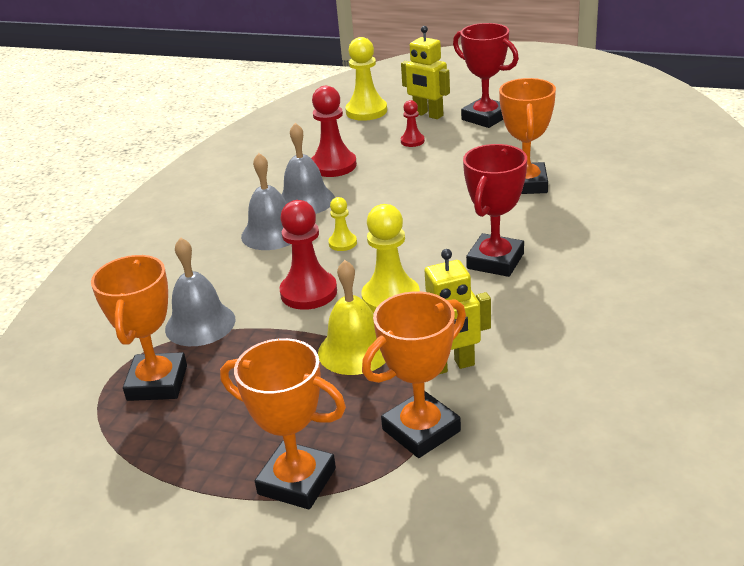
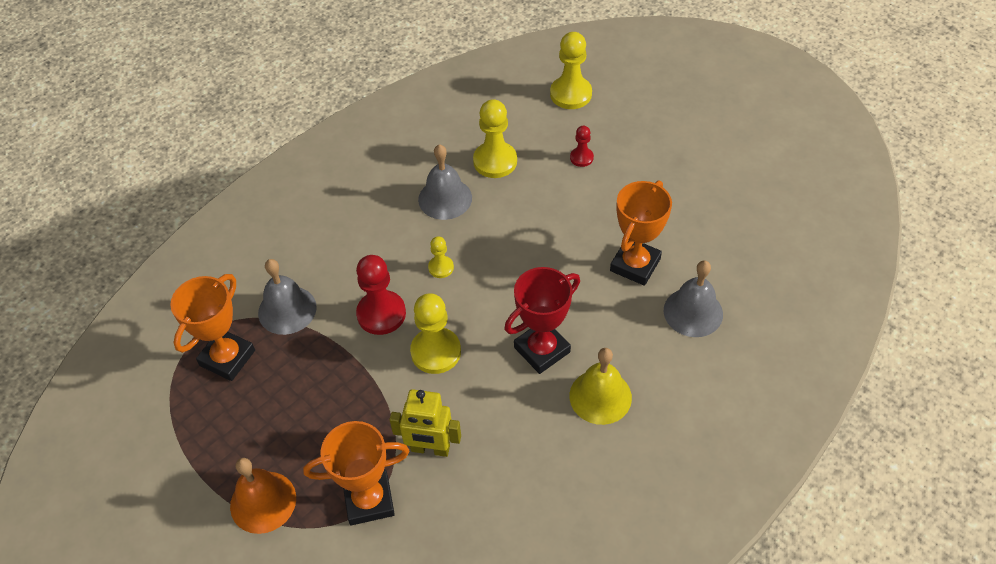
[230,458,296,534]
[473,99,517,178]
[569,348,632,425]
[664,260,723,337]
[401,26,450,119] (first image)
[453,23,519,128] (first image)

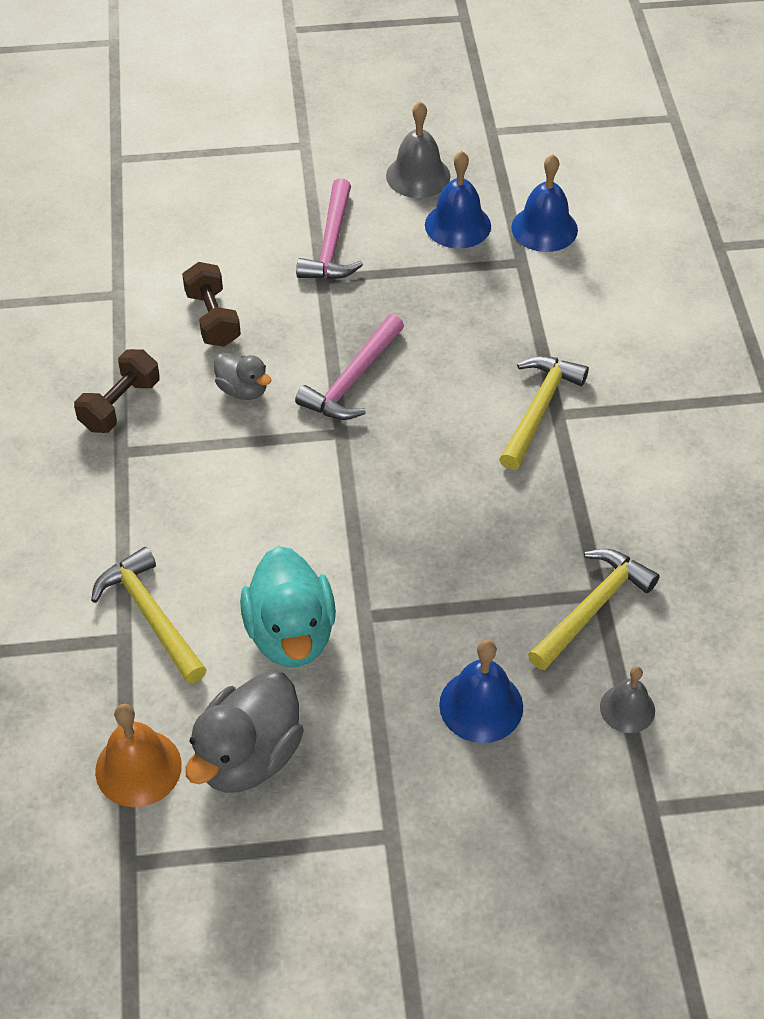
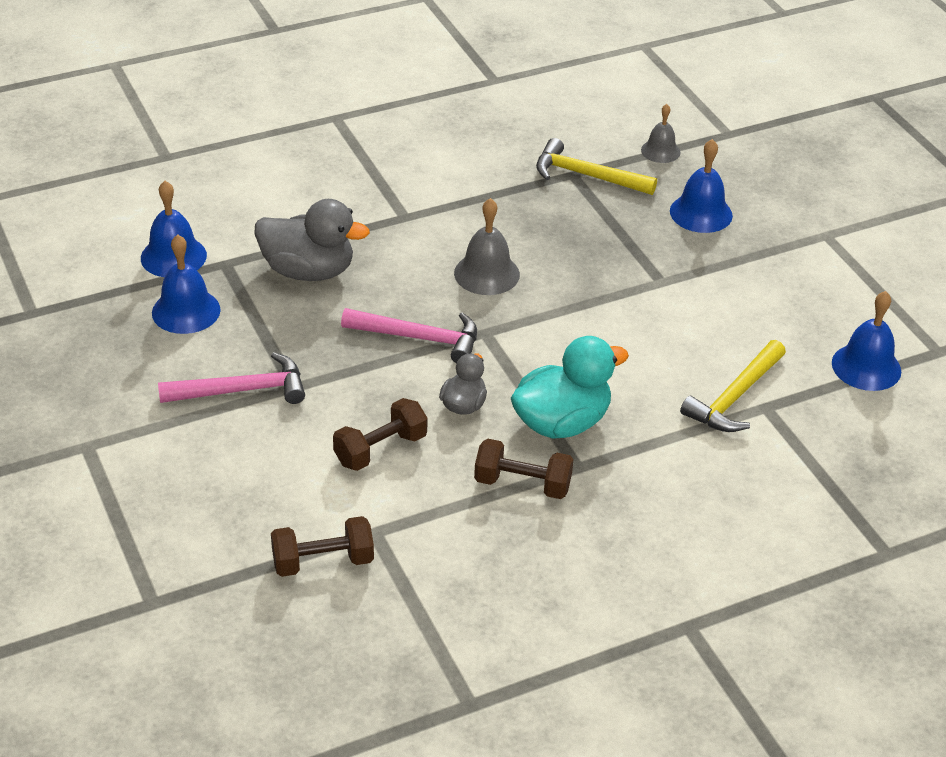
[254,199,370,281]
[271,516,374,577]
[454,198,520,295]
[511,336,629,439]
[832,291,901,391]
[500,356,589,470] (first image)

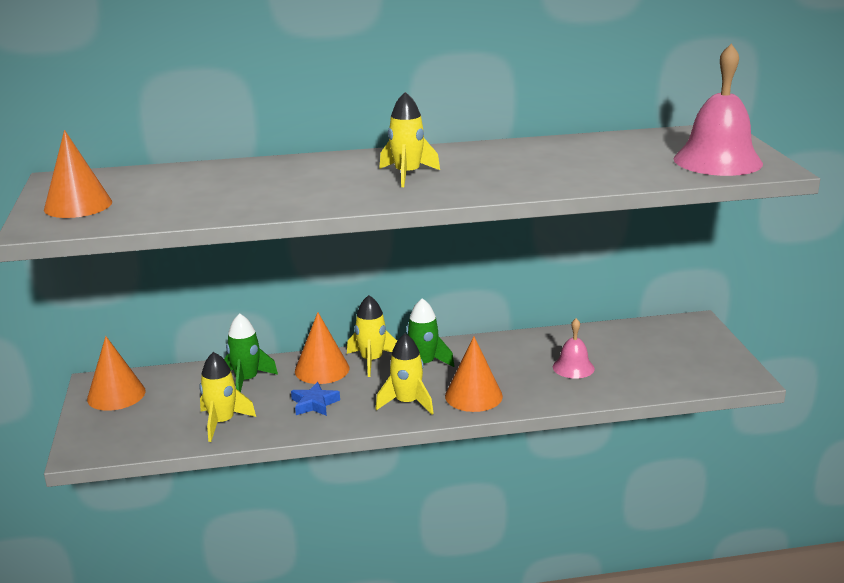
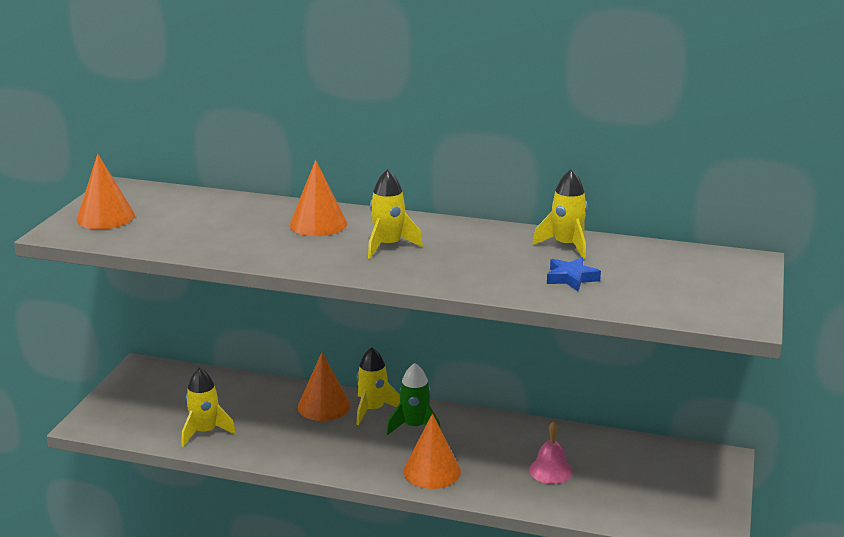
[289,160,347,236]
[532,169,587,260]
[547,257,601,291]
[224,313,278,392] (first image)
[674,44,763,176] (first image)

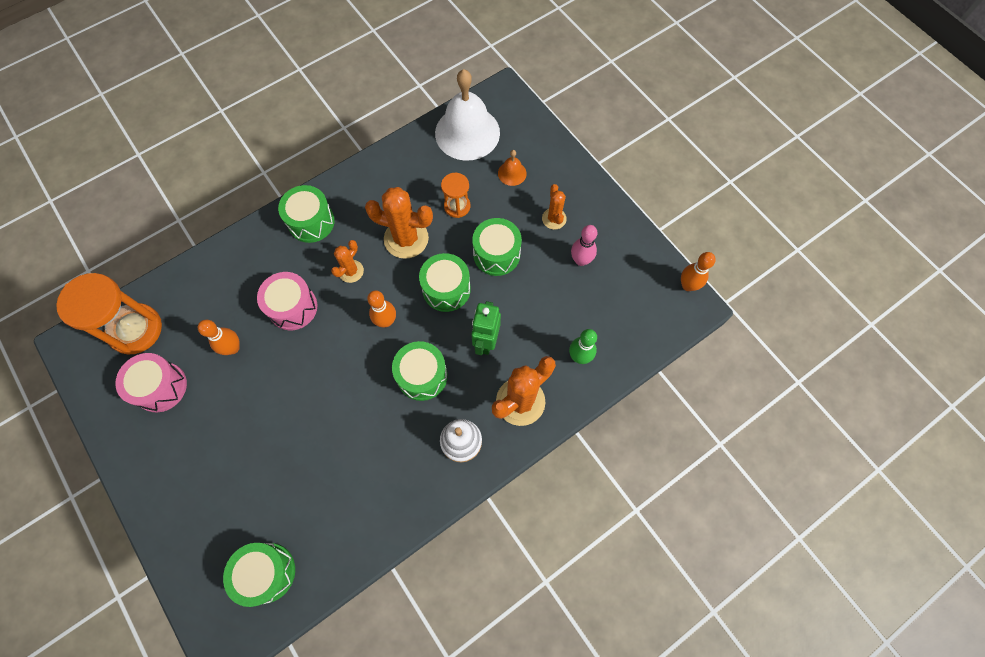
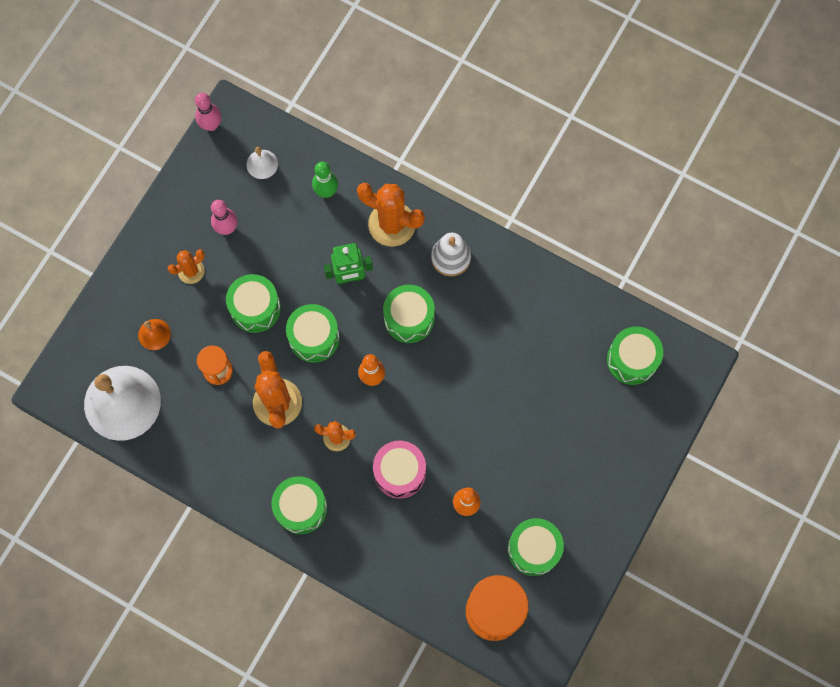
[195,93,221,131]
[247,147,278,179]
[508,518,564,576]

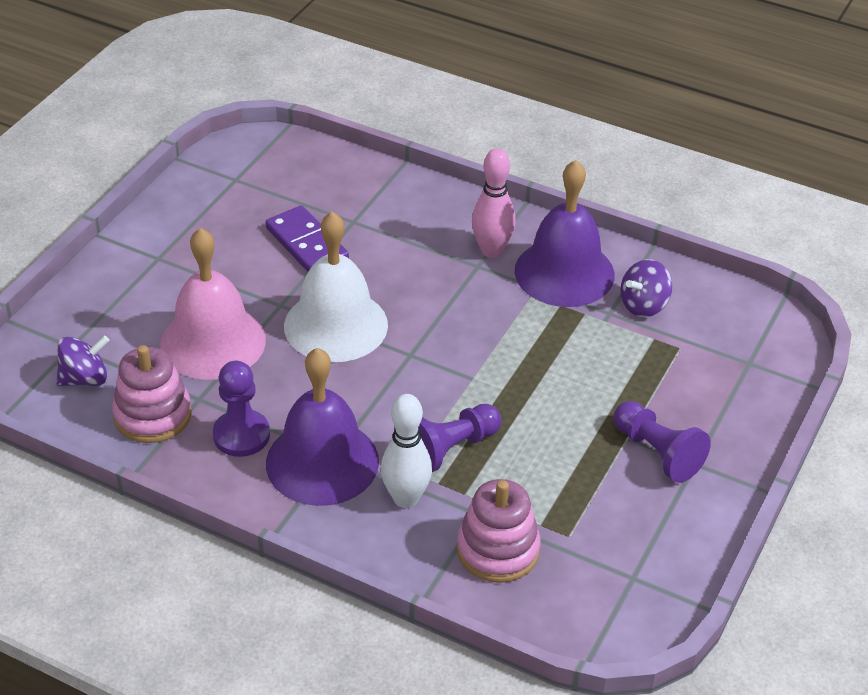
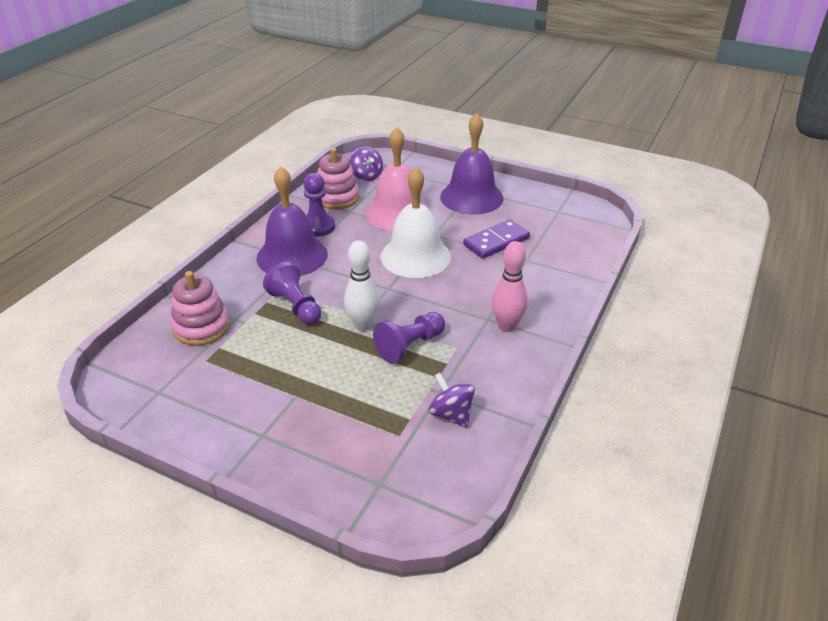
[344,240,380,331]
[373,312,445,364]
[440,113,504,215]

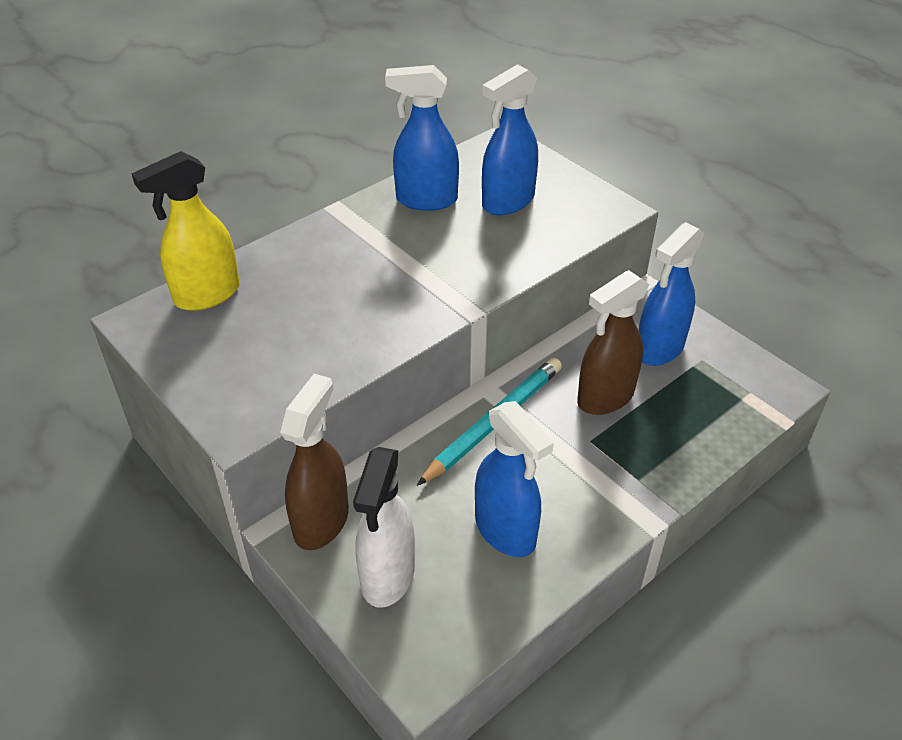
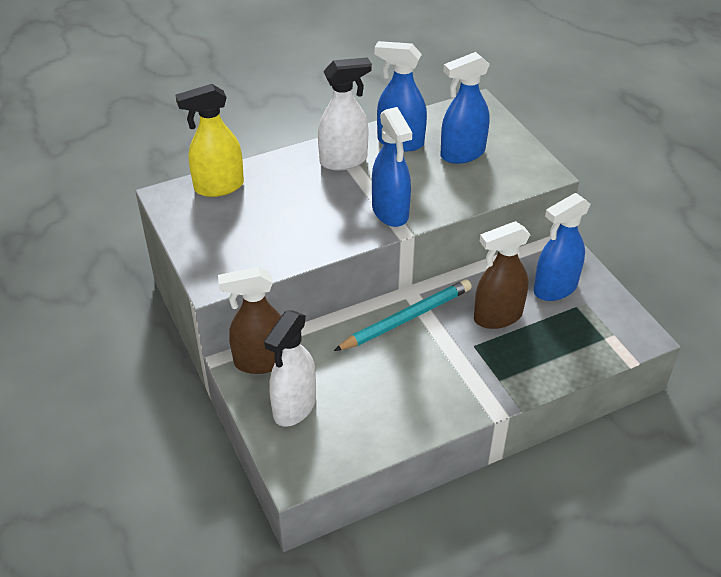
[218,267,281,374]
[318,57,372,170]
[372,107,412,227]

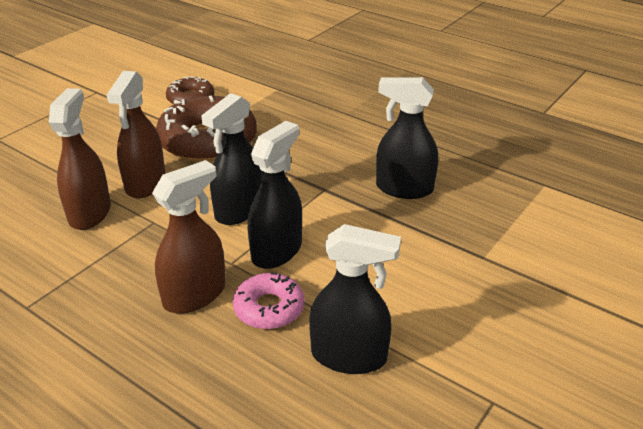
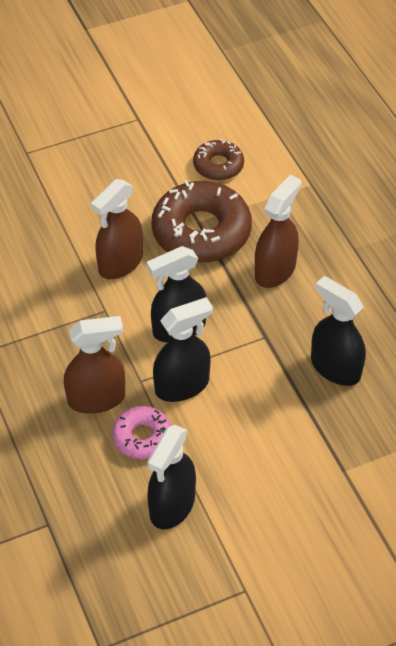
[147,425,196,529]
[255,175,302,288]

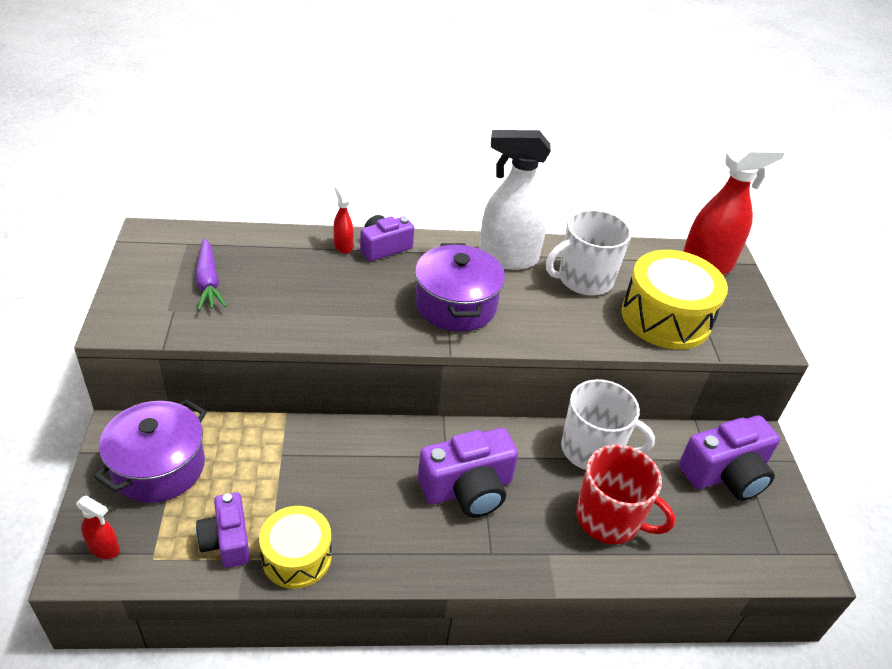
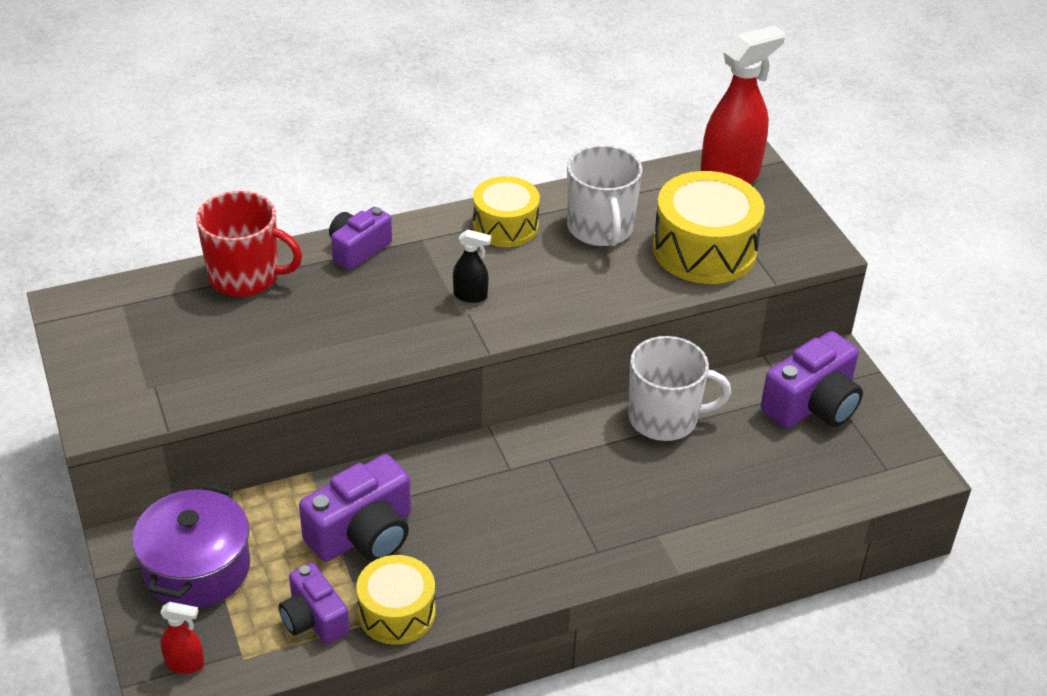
[196,191,303,297]
[299,454,411,562]
[453,229,491,303]
[473,176,540,247]
[567,145,643,246]
[195,238,226,310] (first image)
[333,185,354,254] (first image)

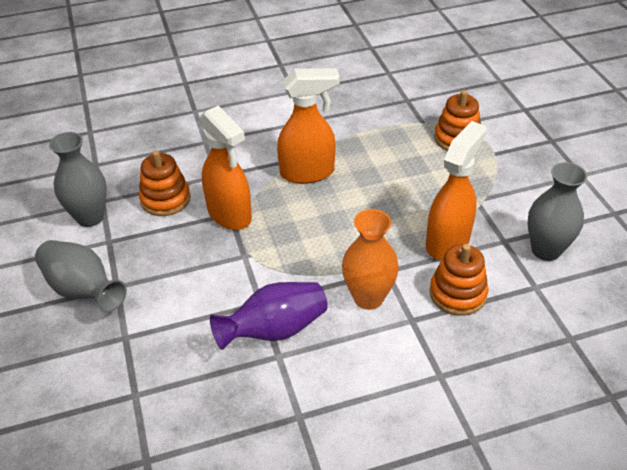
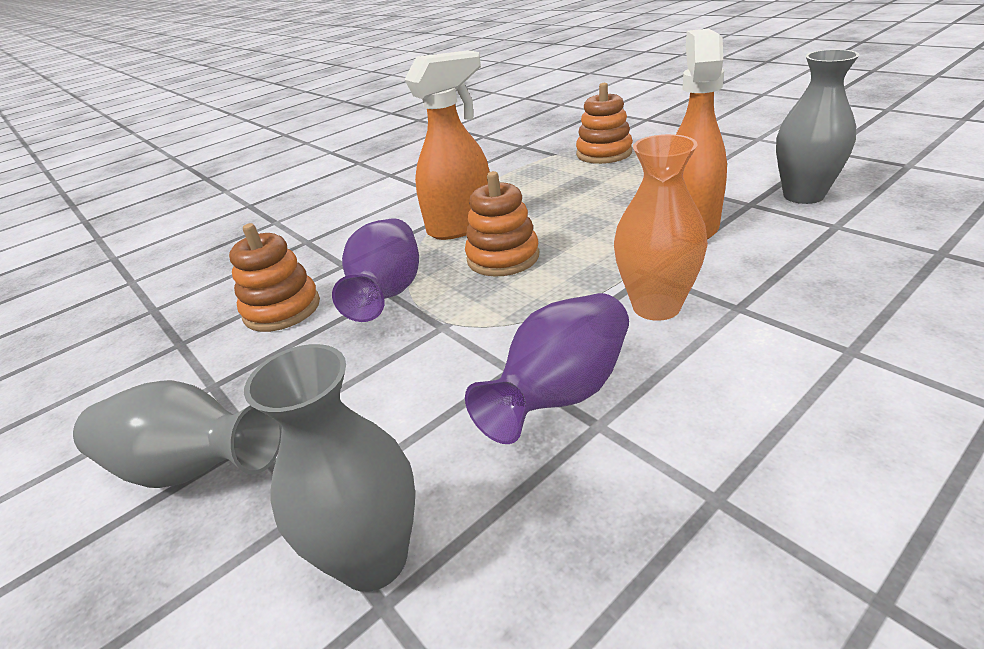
[244,344,415,592]
[332,218,419,322]
[465,171,539,277]

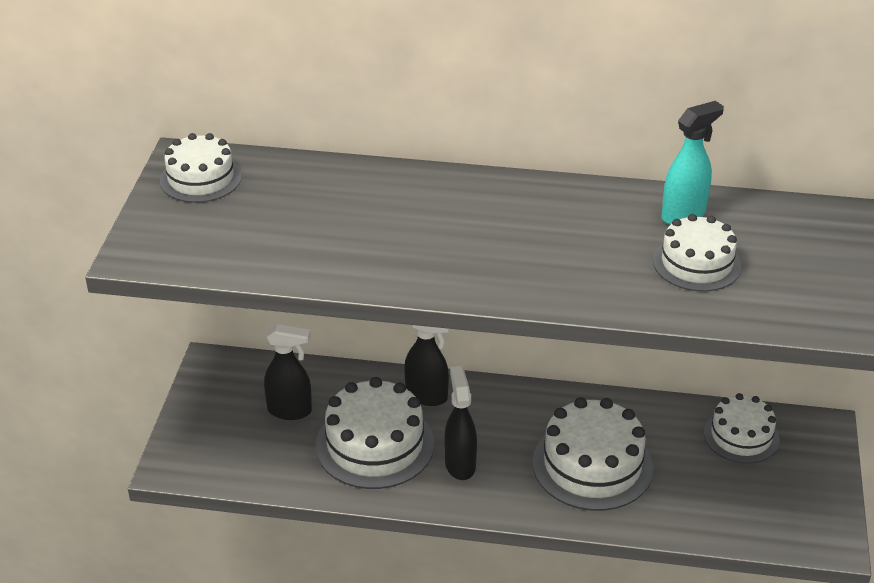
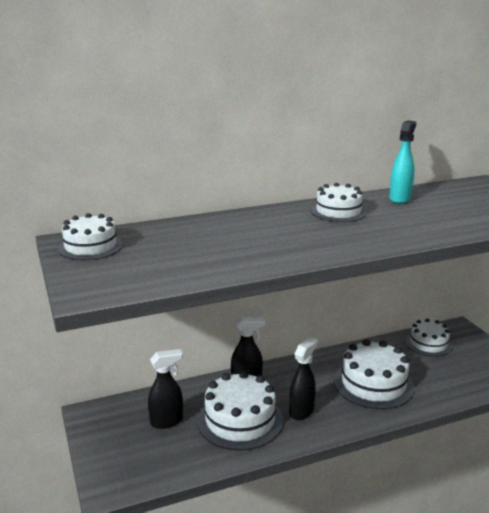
[289,337,318,420]
[311,183,366,222]

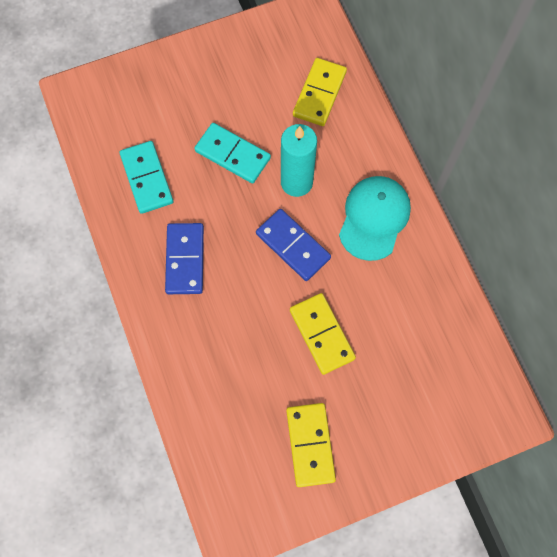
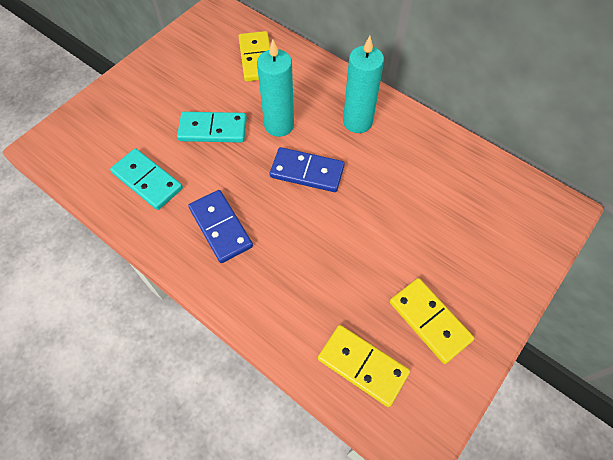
[318,325,410,407]
[343,36,384,133]

